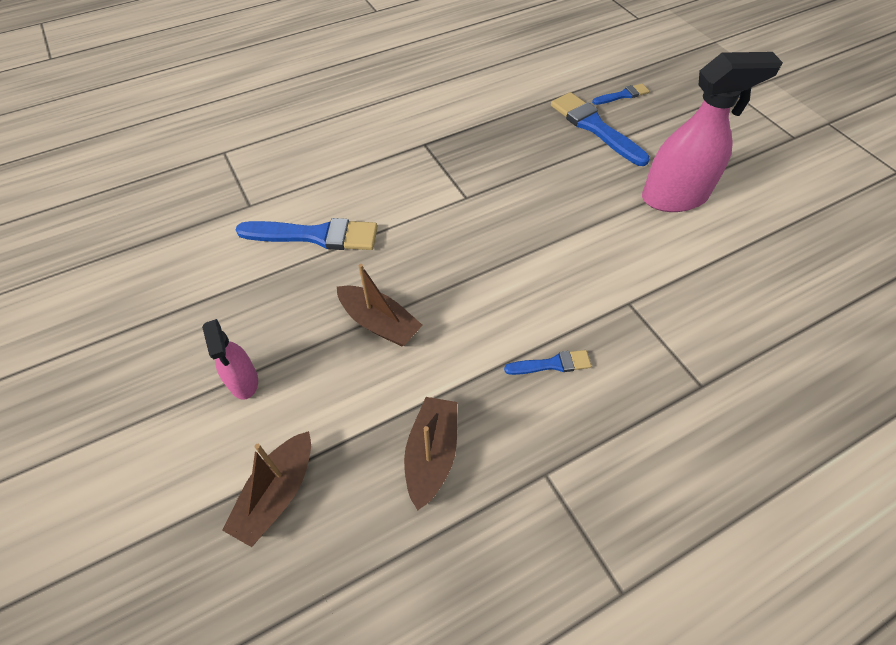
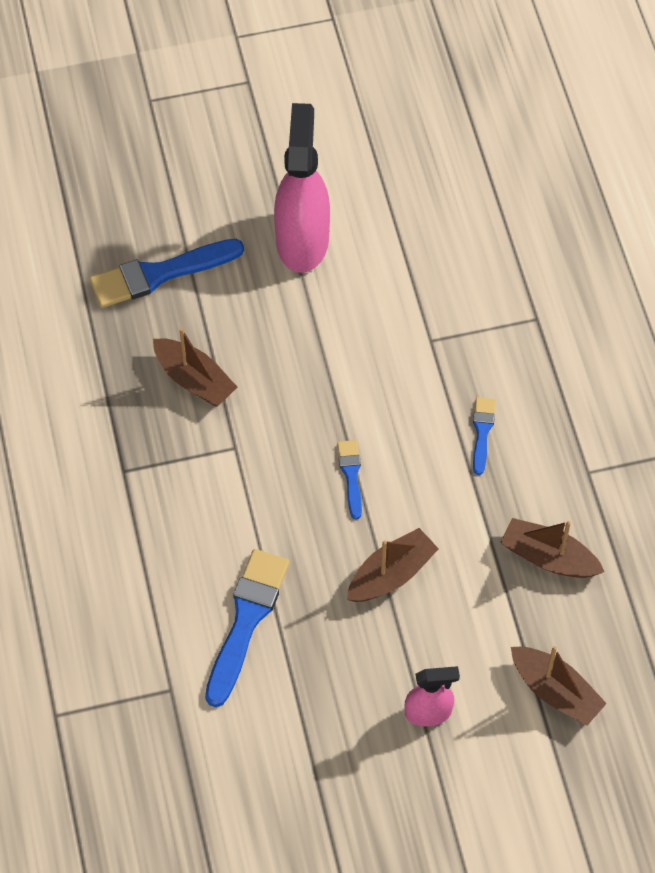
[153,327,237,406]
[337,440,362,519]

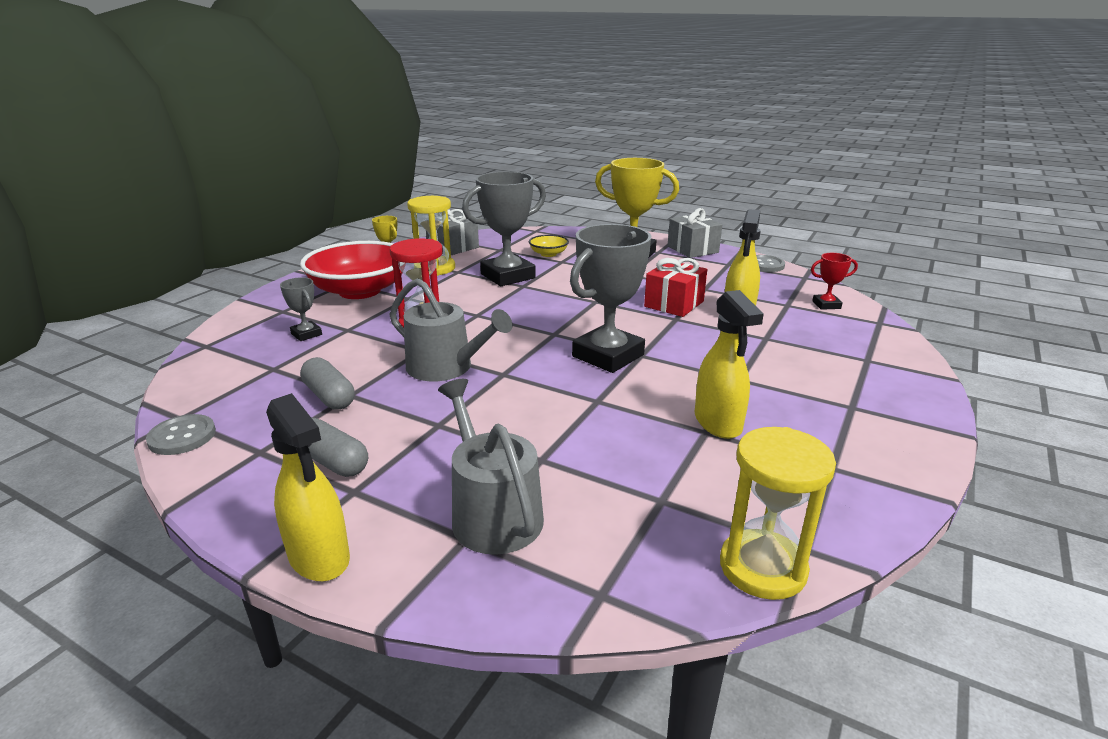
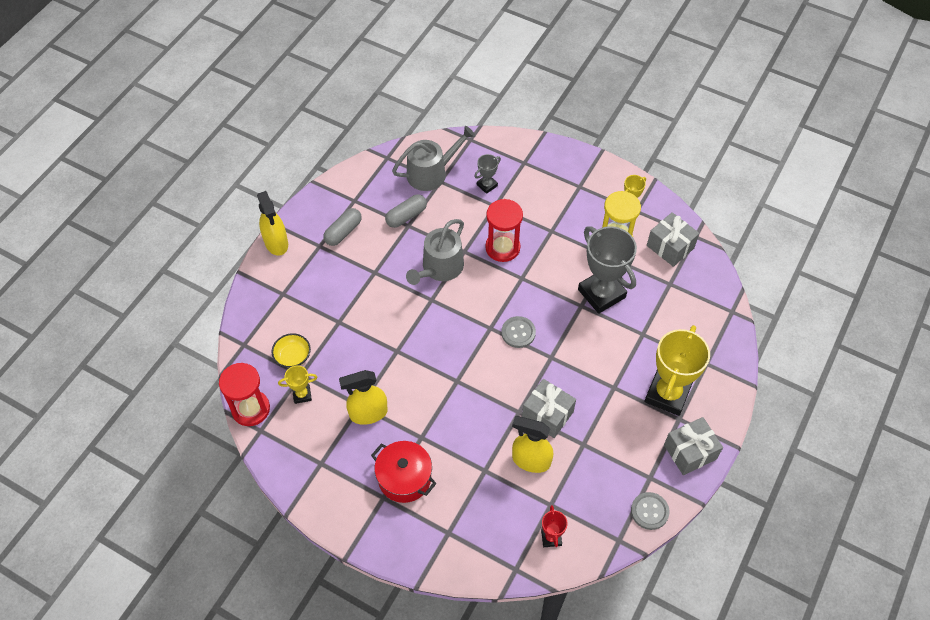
[219,363,270,426]
[257,191,288,256]
[272,333,311,368]
[278,365,317,404]
[371,441,437,503]
[392,126,475,191]
[501,316,536,348]
[522,379,576,438]
[300,241,403,299] (first image)
[570,224,651,373] (first image)

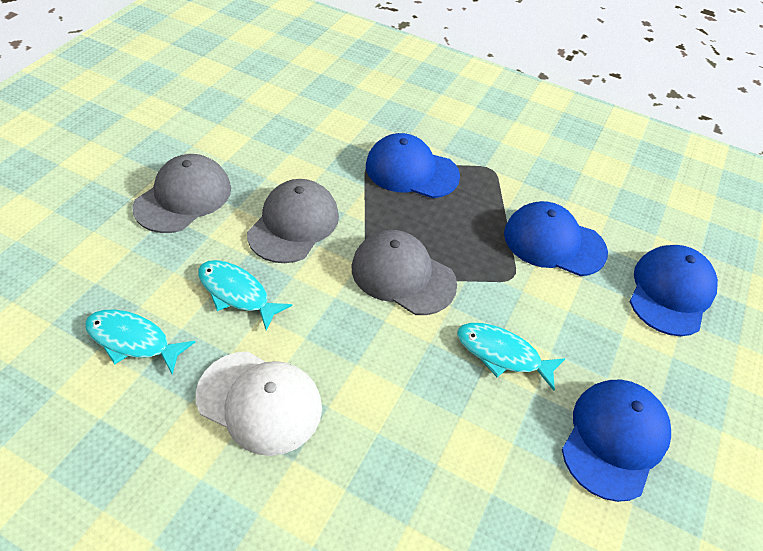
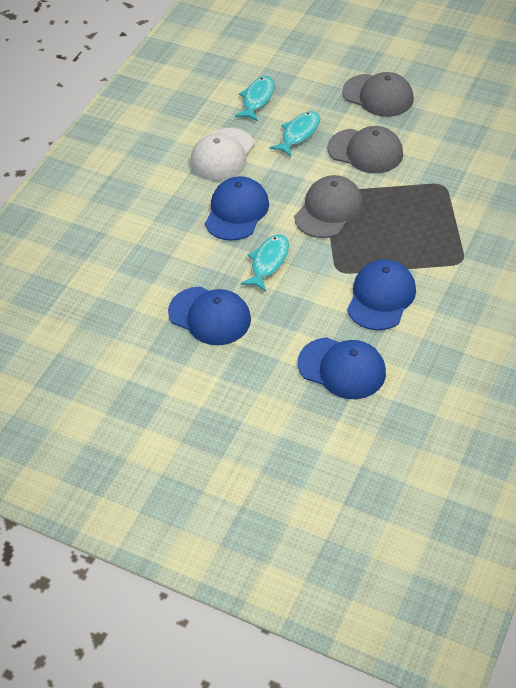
[205,176,269,241]

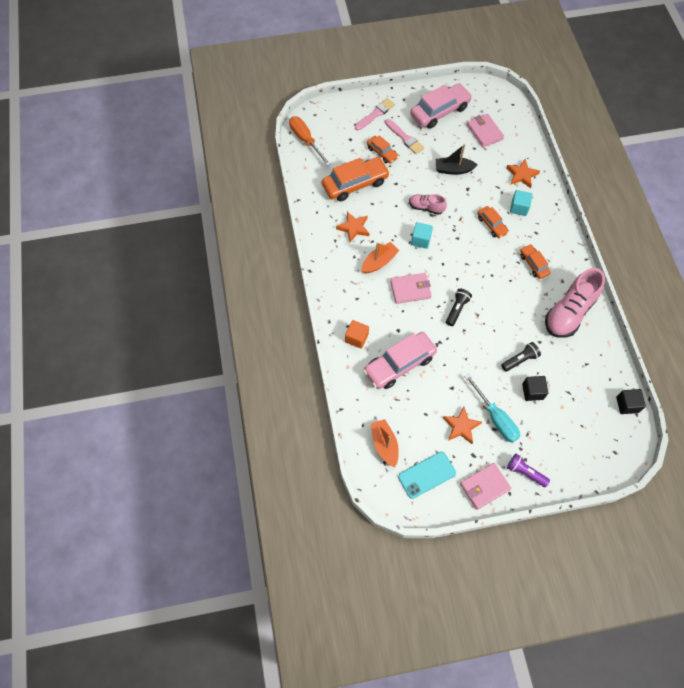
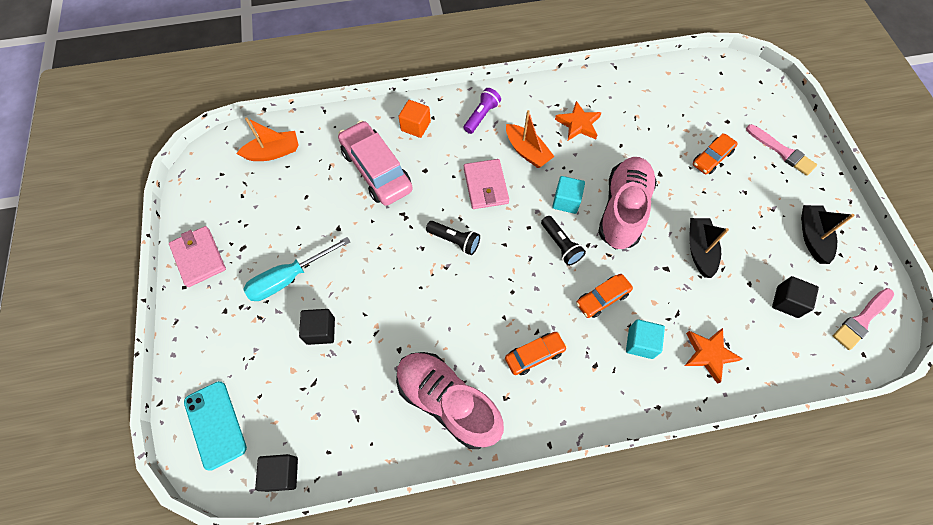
[184,381,247,471]
[463,88,501,134]
[541,216,586,266]
[598,157,657,249]
[772,276,819,318]
[801,205,855,264]
[833,288,894,350]
[289,116,330,166] (first image)
[322,157,390,201] (first image)
[443,407,482,444] (first image)

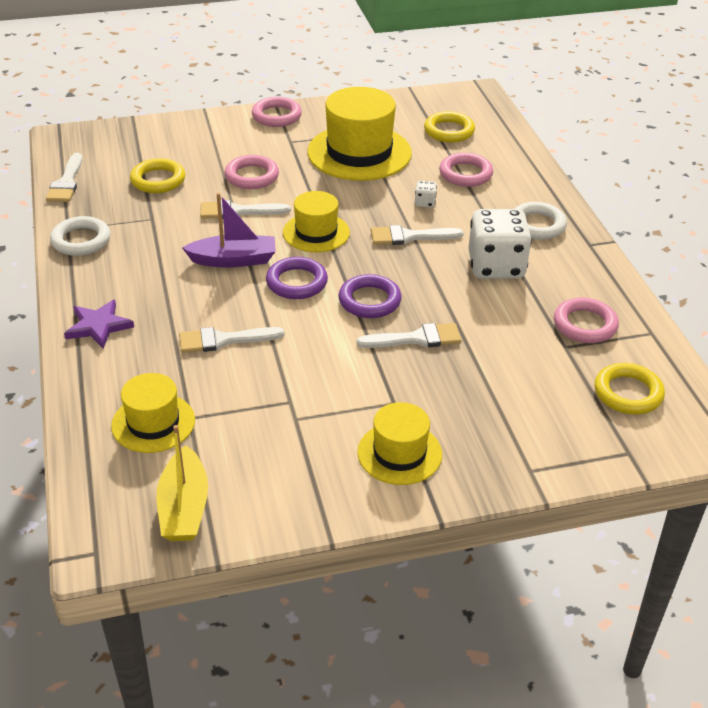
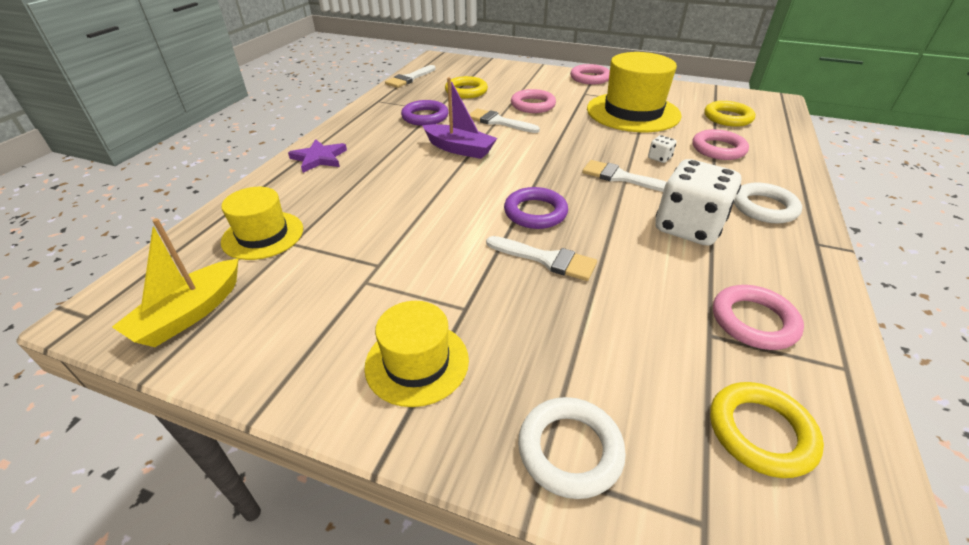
[401,100,449,126]
[518,397,626,499]
[179,327,284,353] (first image)
[283,191,350,252] (first image)

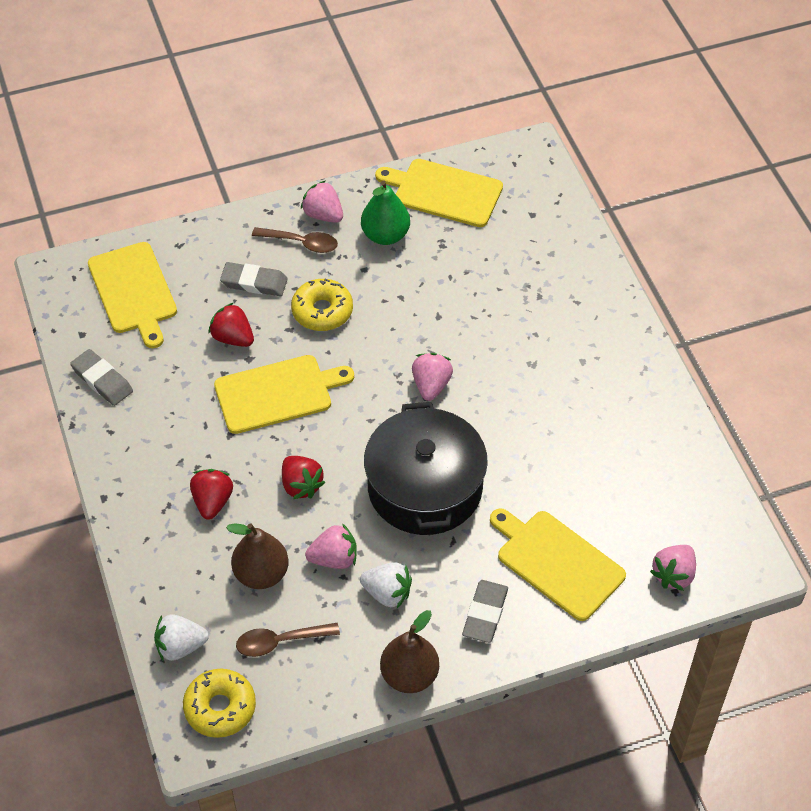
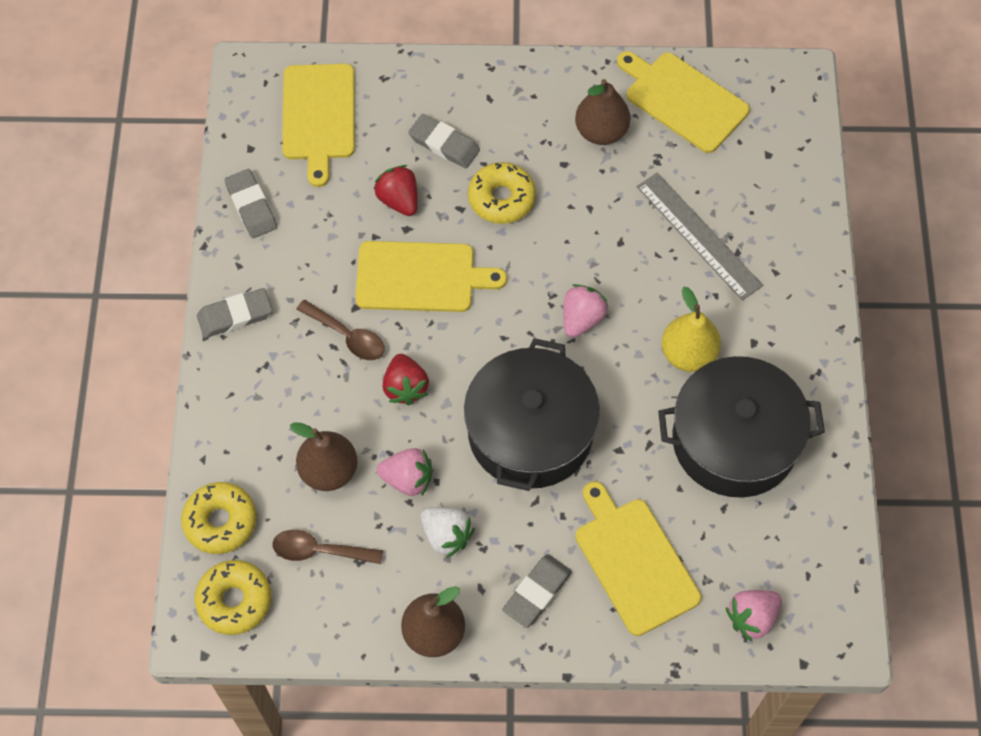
[181,482,257,554]
[197,288,272,338]
[296,300,385,360]
[575,79,631,145]
[637,173,763,301]
[658,356,825,498]
[661,287,721,372]
[190,469,233,520] (first image)
[301,181,343,223] (first image)

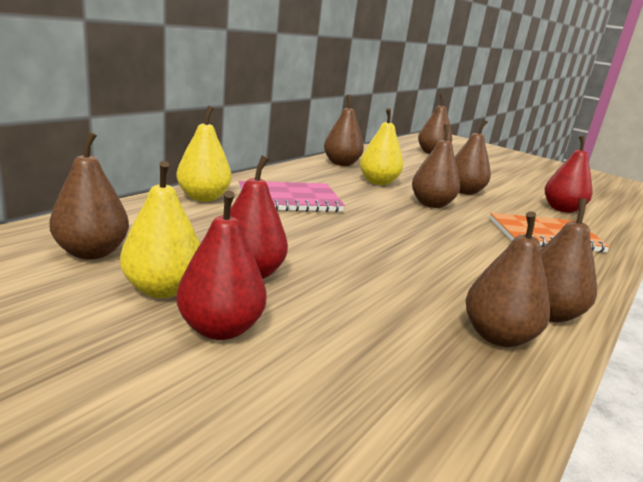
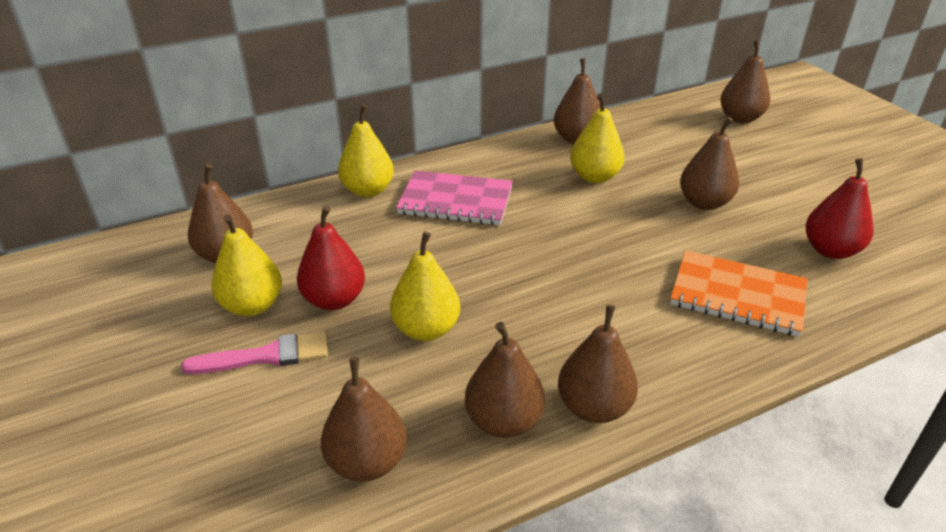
[181,331,328,374]
[321,357,407,482]
[390,232,460,341]

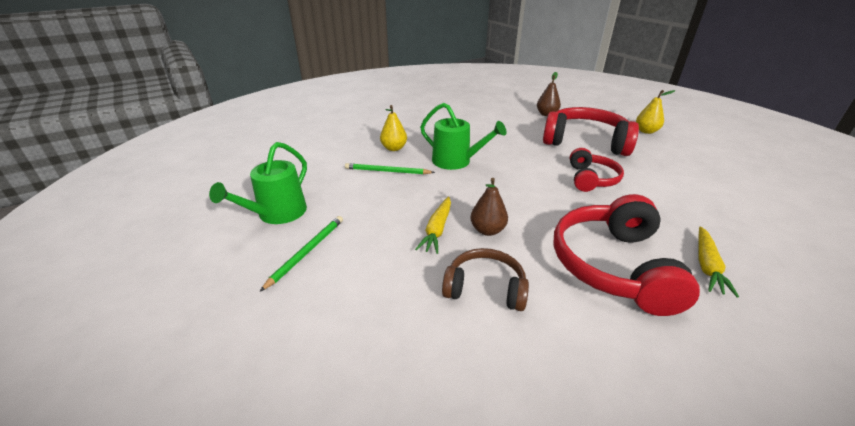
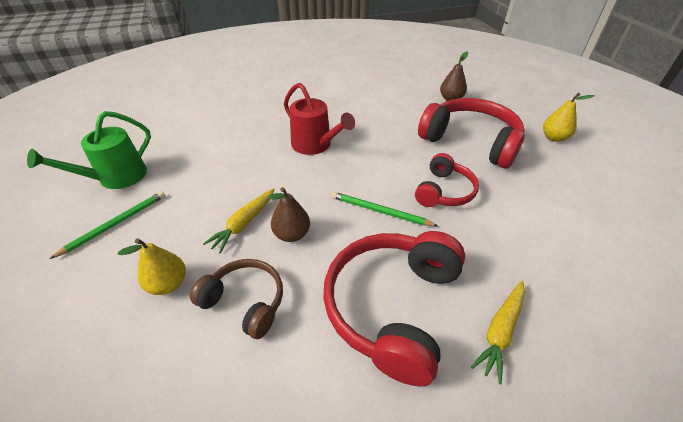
[118,238,186,295]
[284,83,355,155]
[331,192,438,226]

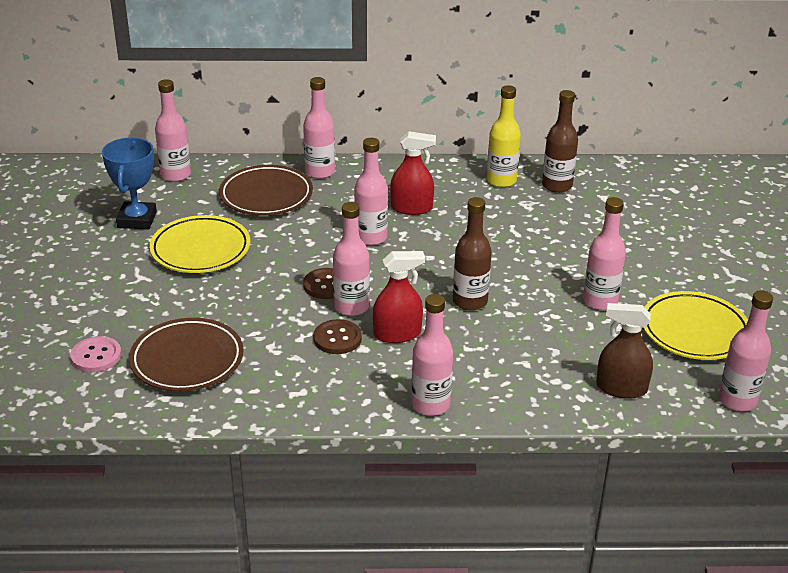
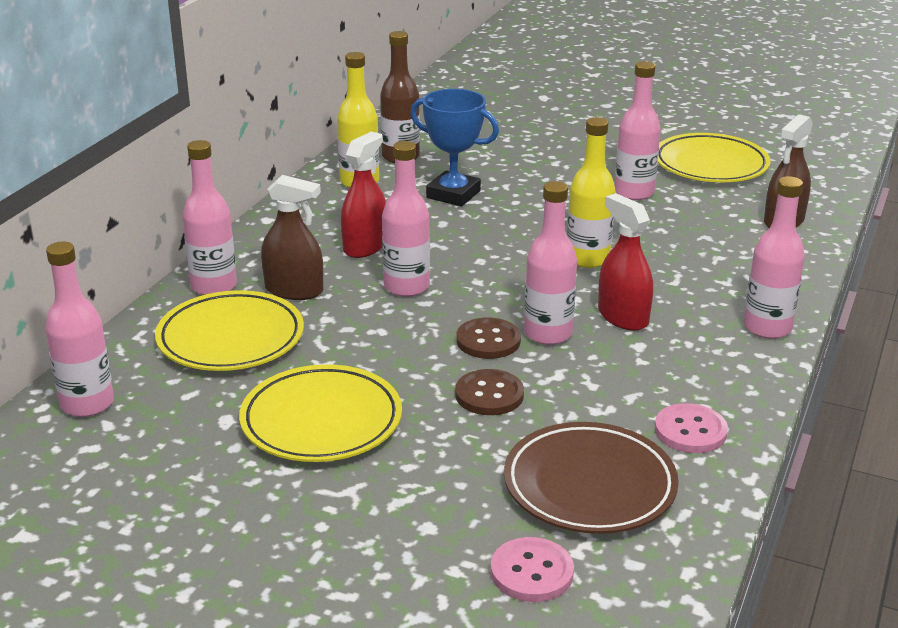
[155,290,304,371]
[261,175,323,300]
[410,89,499,206]
[455,369,524,415]
[567,117,616,268]
[598,193,653,331]
[655,403,728,453]
[718,290,773,411] (first image)

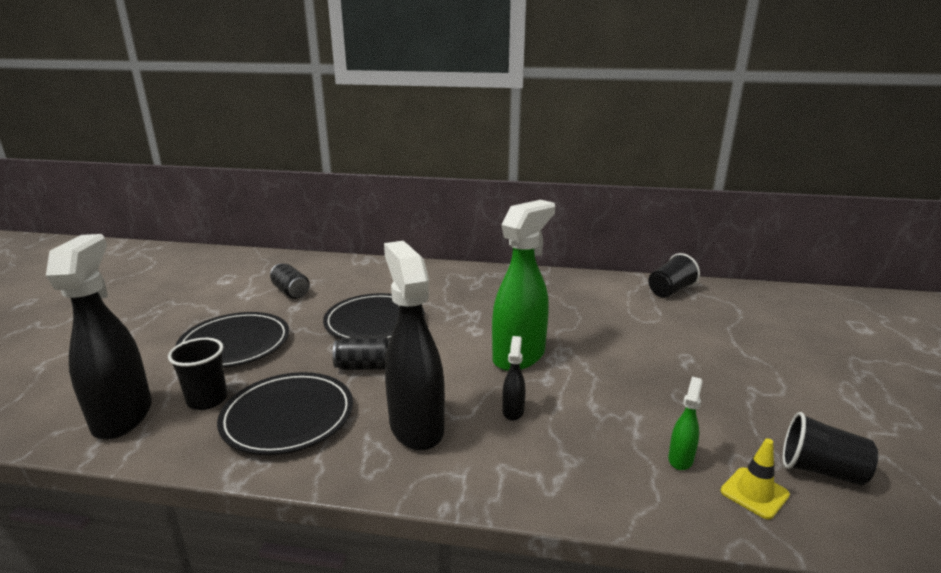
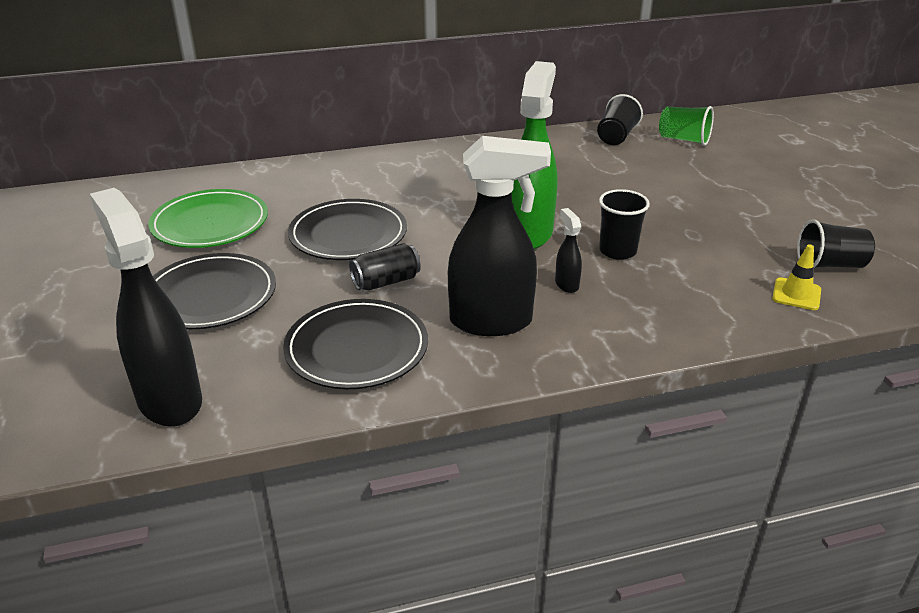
[148,189,268,248]
[448,136,551,336]
[599,189,650,260]
[659,106,714,146]
[668,377,703,470] (first image)

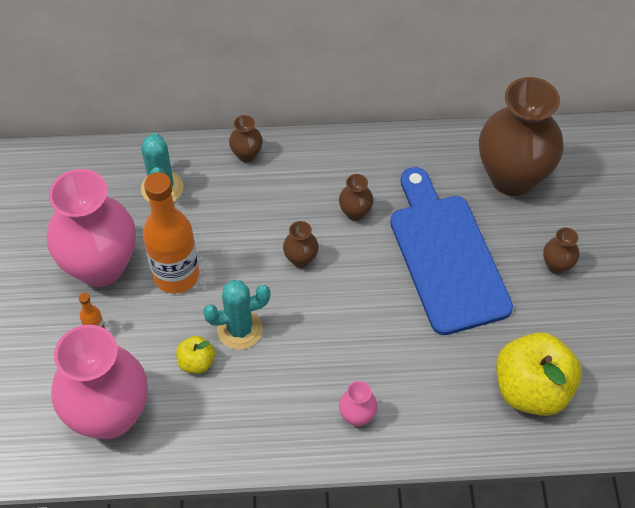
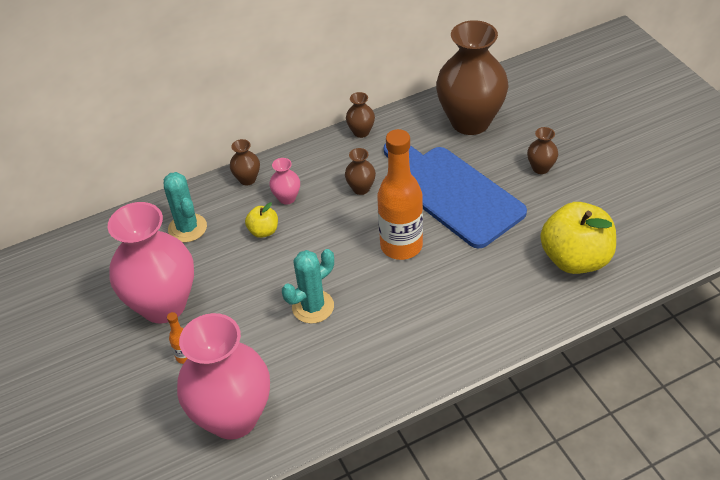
[245,203,278,238]
[269,158,300,205]
[346,92,375,138]
[377,129,423,260]

